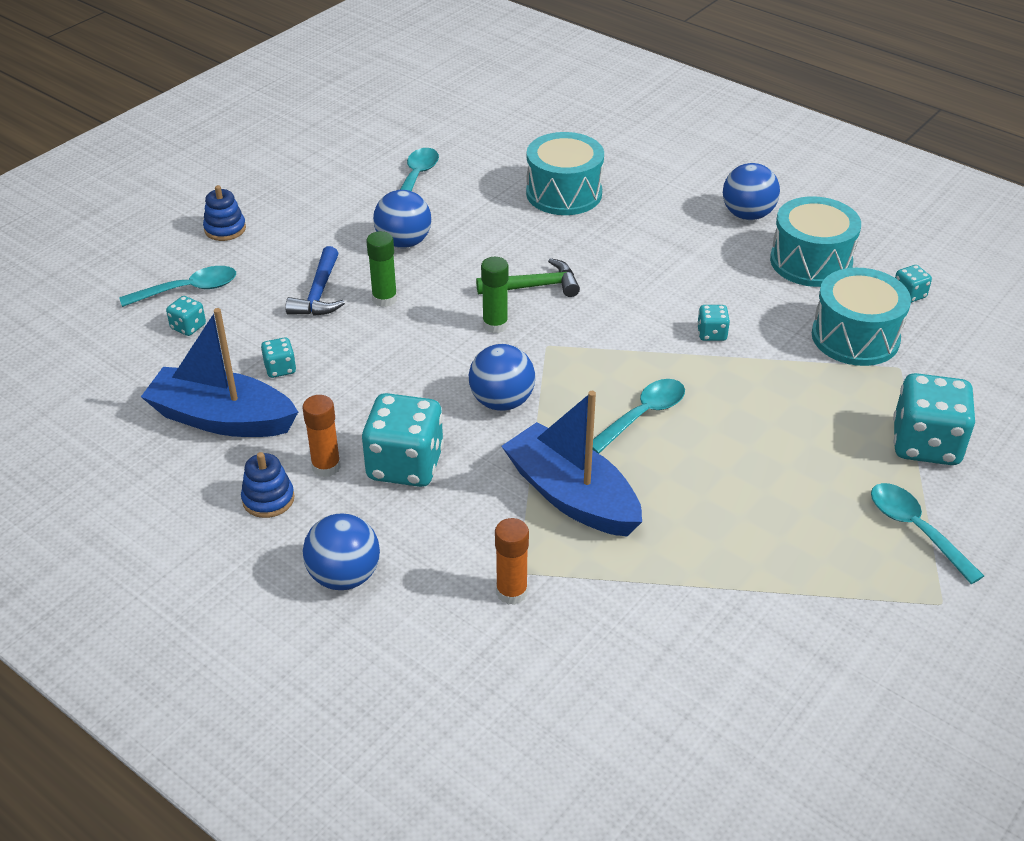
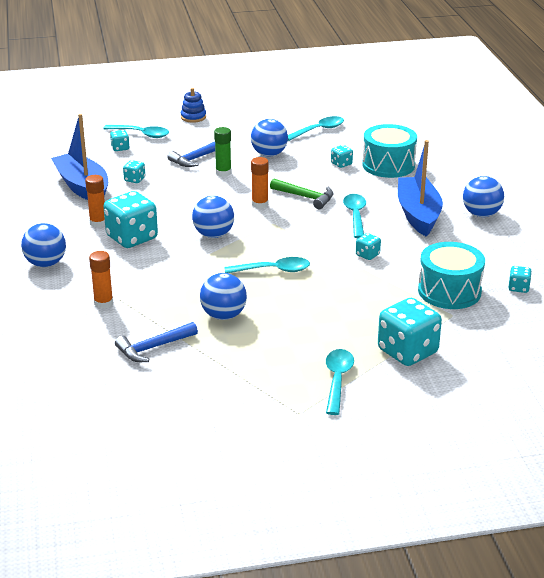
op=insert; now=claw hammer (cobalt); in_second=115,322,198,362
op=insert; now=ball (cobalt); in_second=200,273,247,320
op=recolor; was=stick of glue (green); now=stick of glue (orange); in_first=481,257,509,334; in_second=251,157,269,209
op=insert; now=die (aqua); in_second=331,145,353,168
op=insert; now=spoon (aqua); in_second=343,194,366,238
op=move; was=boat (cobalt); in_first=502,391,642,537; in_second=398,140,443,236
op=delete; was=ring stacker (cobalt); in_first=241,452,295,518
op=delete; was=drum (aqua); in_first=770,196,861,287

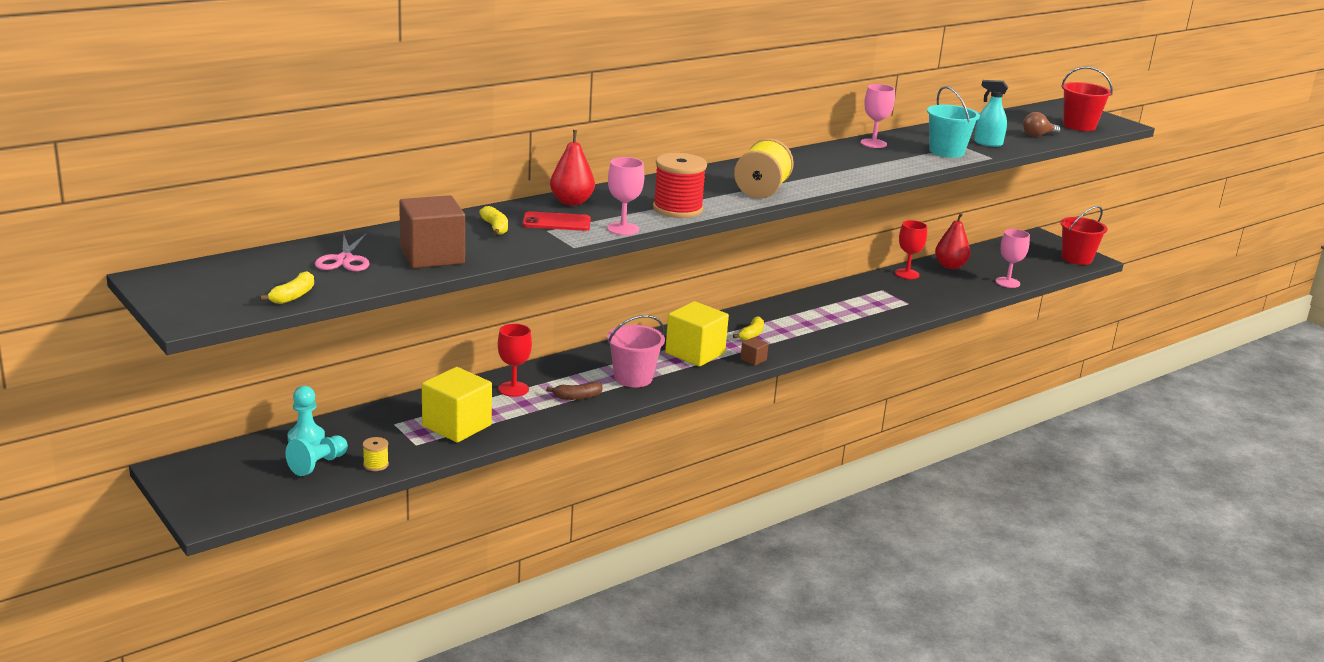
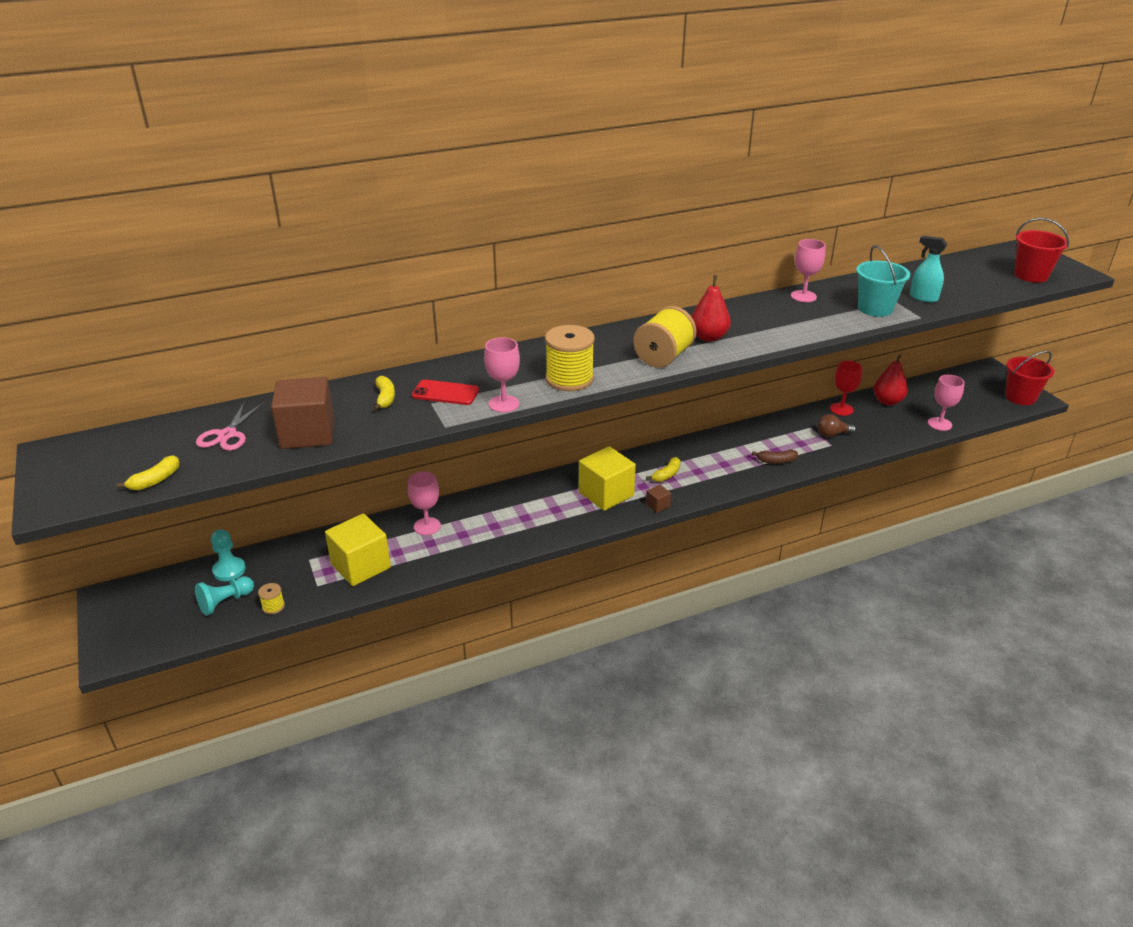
op=recolor; was=chalice (red); now=chalice (rosy); in_first=498,324,532,397; in_second=408,471,441,535
op=recolor; was=spool (red); now=spool (bright yellow); in_first=653,153,707,218; in_second=545,325,595,391
op=move; was=pear (red); in_first=550,130,595,206; in_second=691,275,731,342
op=move; was=banana fruit (dark brown); in_first=546,382,603,400; in_second=752,449,798,464
op=move; was=lightbulb (dark brown); in_first=1023,112,1061,137; in_second=817,414,856,437
op=delete; was=sand bucket (rosy); in_first=607,315,665,387

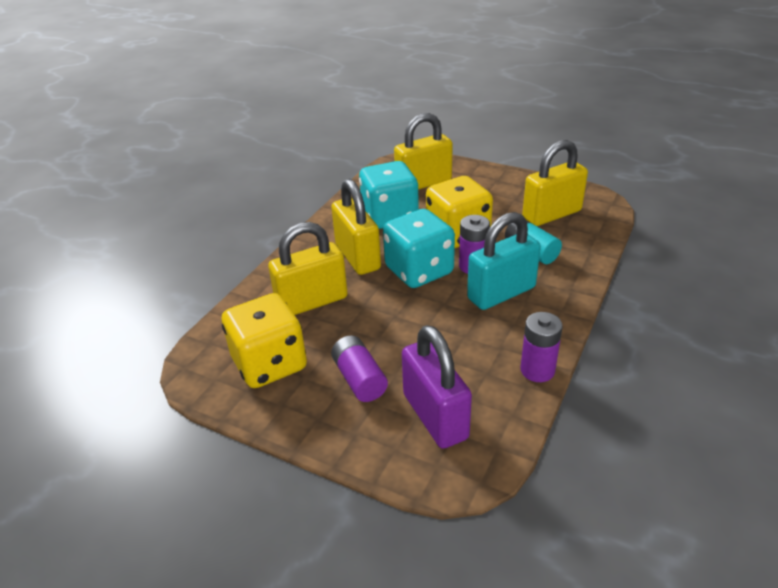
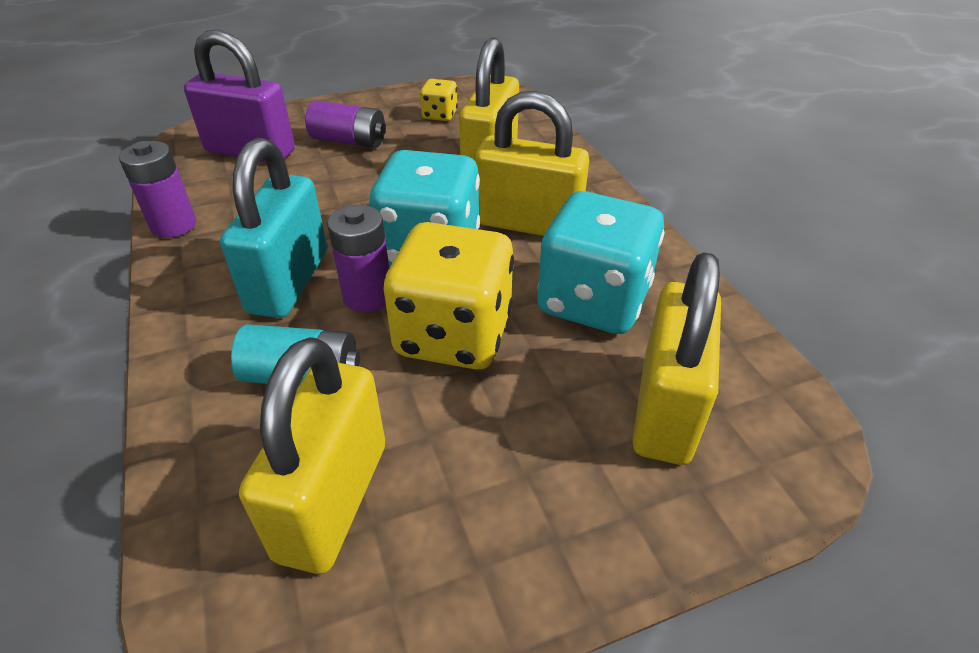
op=resize; was=die (bright yellow); in_first=222,293,307,388; in_second=420,79,458,121; ratio=0.47

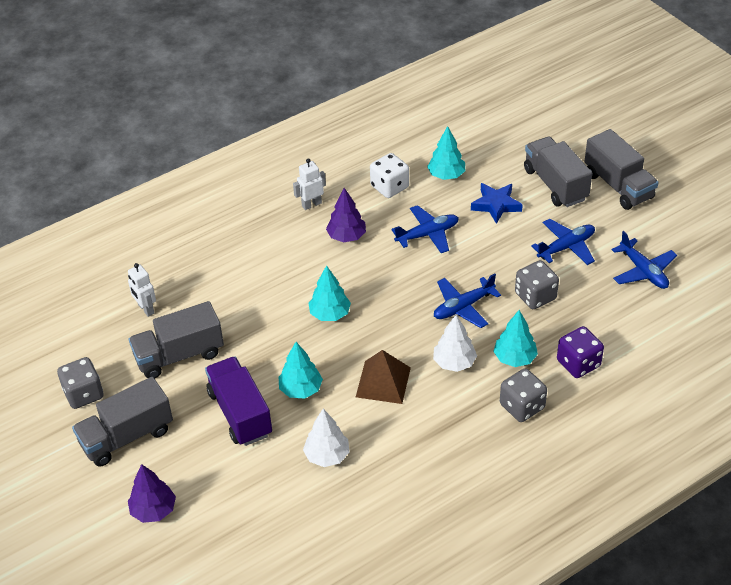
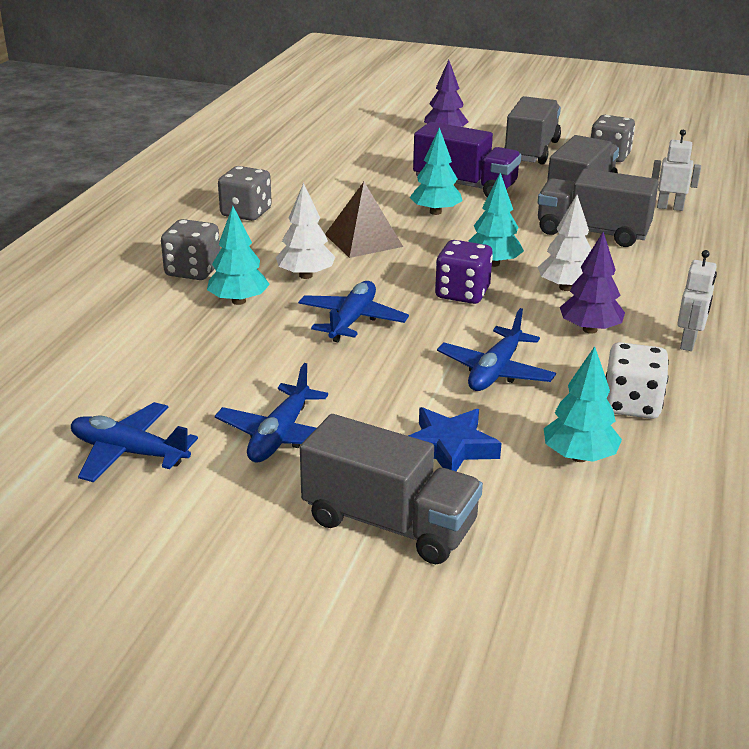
op=move; was=die (ash-grey); in_first=515,260,559,309; in_second=218,166,272,221
op=move; was=die (violet); in_first=557,326,604,378; in_second=435,240,493,304
op=move; was=tree (pure white); in_first=303,409,350,467; in_second=537,195,592,291
op=move; was=truck (ash-grey); in_first=584,129,659,210; in_second=538,169,659,247

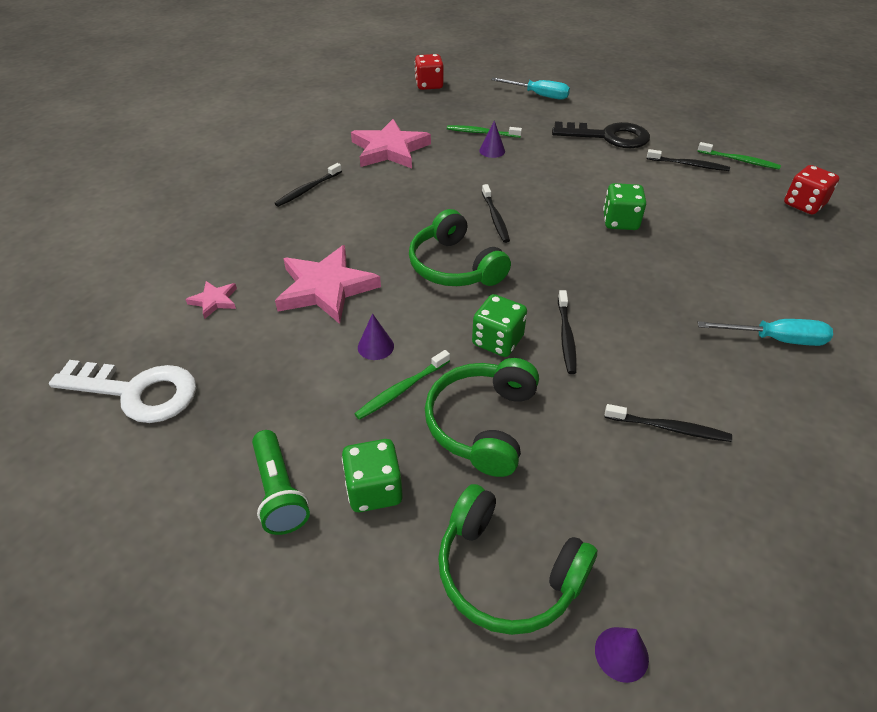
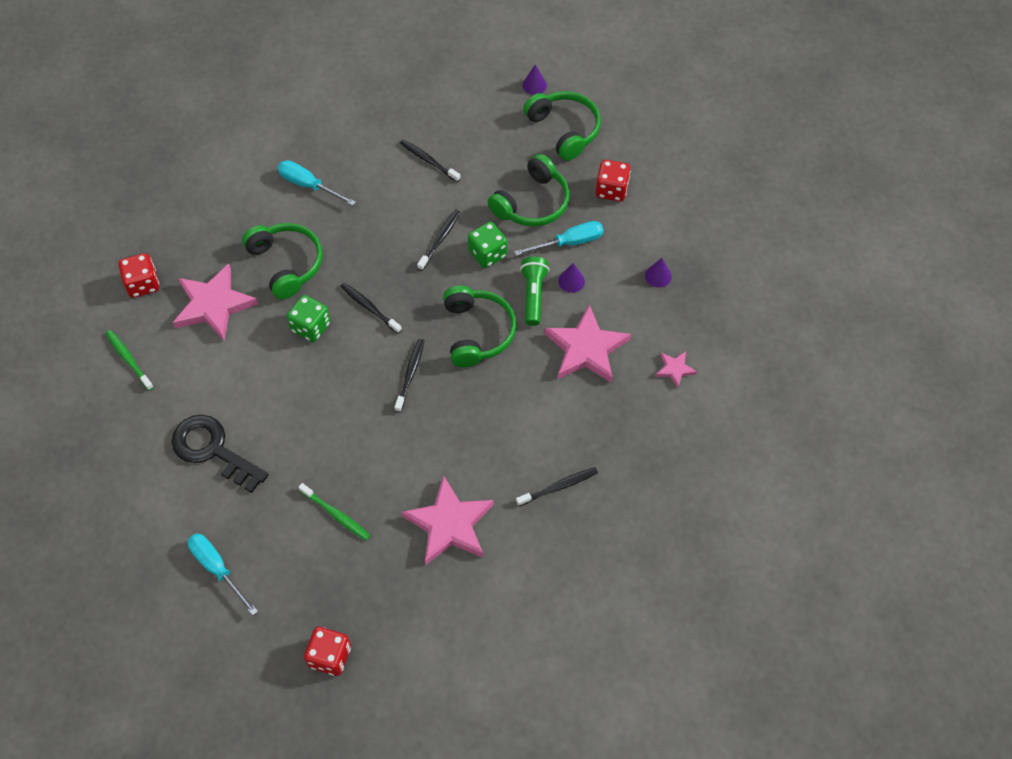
op=insert; now=star shape (rosy); in_second=173,263,258,341
op=insert; now=headset (green); in_second=242,223,323,299
op=move; was=toothbrush (jet-black); in_first=647,149,730,171; in_second=340,283,402,334
op=replace; was=toothbrush (green); now=hand screwdriver (aqua); in_first=354,350,450,420; in_second=514,221,603,256
op=move; was=flashlight (green); in_first=252,430,310,535; in_second=520,257,549,326
op=recolor; was=die (green); now=die (red); in_first=342,439,403,512; in_second=596,160,631,202
op=move; was=solid cone (violet); in_first=479,120,505,158; in_second=645,258,672,288
op=delete; was=key (pure white); in_first=49,360,197,423

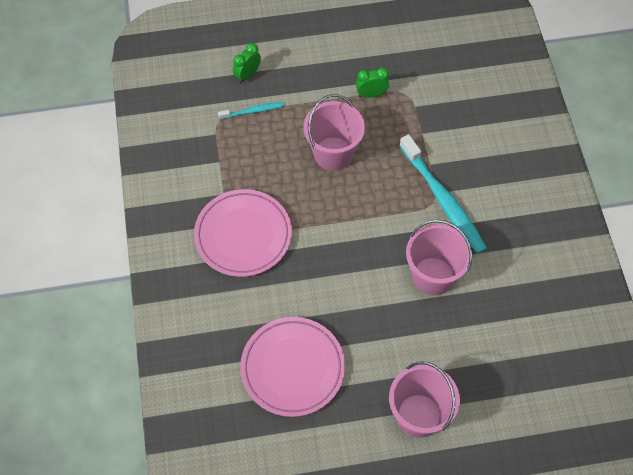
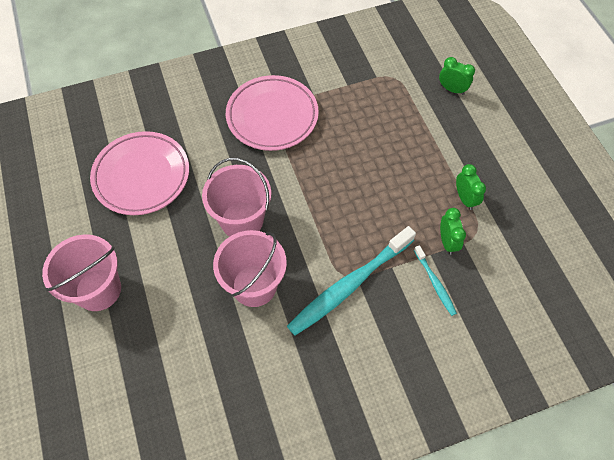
op=move; was=sand bucket (rosy); in_first=304,94,365,171; in_second=202,158,271,237
op=move; was=toothbrush (aqua); in_first=218,102,284,119; in_second=414,245,457,316
op=insert; now=bedside clock (green); in_second=440,208,466,255

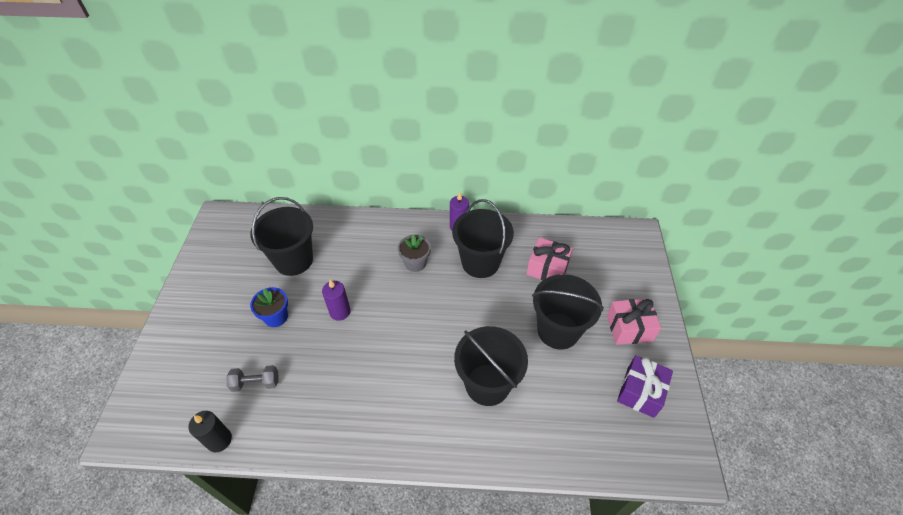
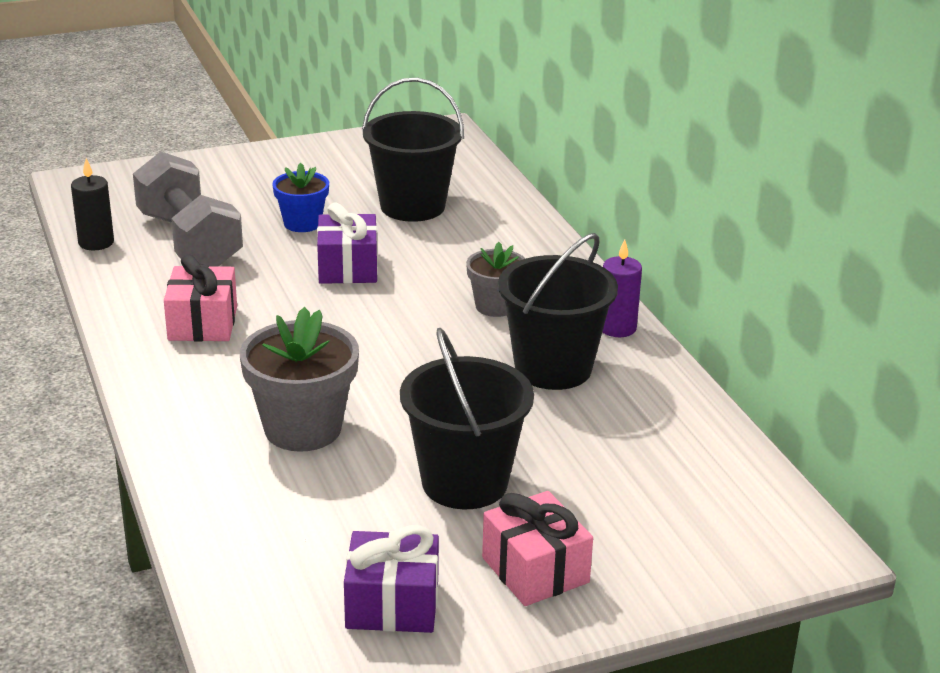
op=resize; was=free weight (ash-grey); in_first=227,365,279,392; in_second=133,151,243,266; ratio=2.13
op=move; was=present (rosy); in_first=526,237,573,280; in_second=164,254,237,341
op=replace; was=sand bucket (jet-black); now=flower pot (ash-grey); in_first=454,326,528,406; in_second=240,307,359,452
op=replace; was=candle (violet); now=present (violet); in_first=322,280,351,321; in_second=317,203,378,284

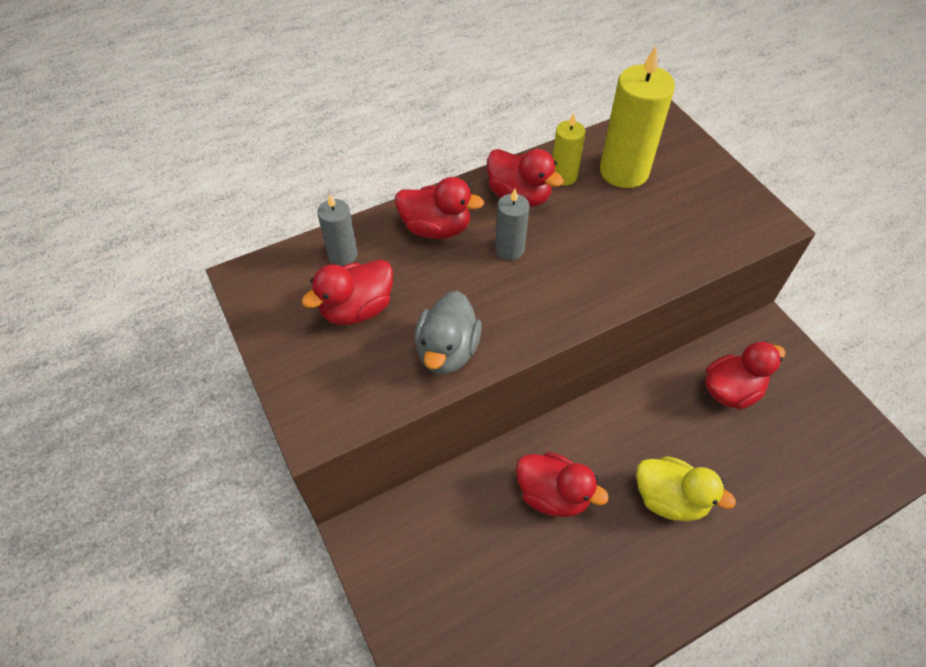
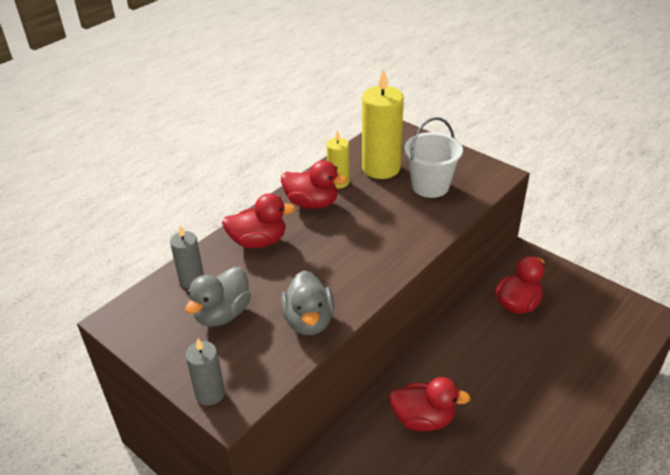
op=recolor; was=toy duck (red); now=toy duck (ash-grey); in_first=302,259,393,325; in_second=185,267,251,327
op=move; was=candle (ash-grey); in_first=495,189,529,260; in_second=185,338,225,405
op=insert; now=sand bucket (pure white); in_second=404,117,463,198
op=delete; was=toy duck (bright yellow); in_first=636,456,736,522

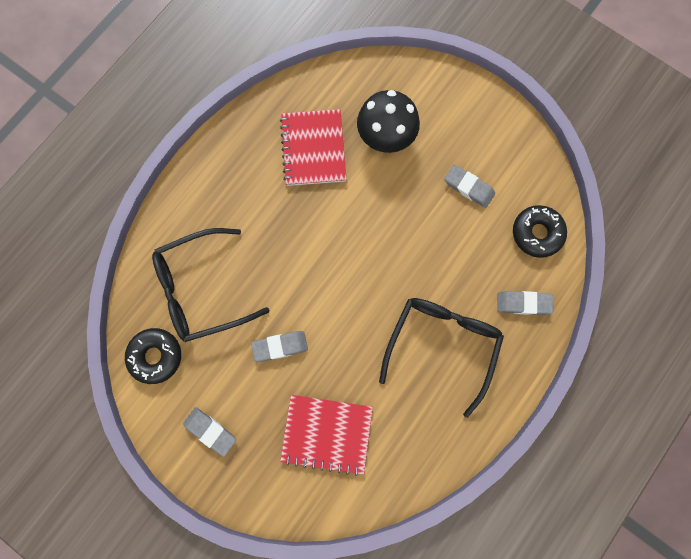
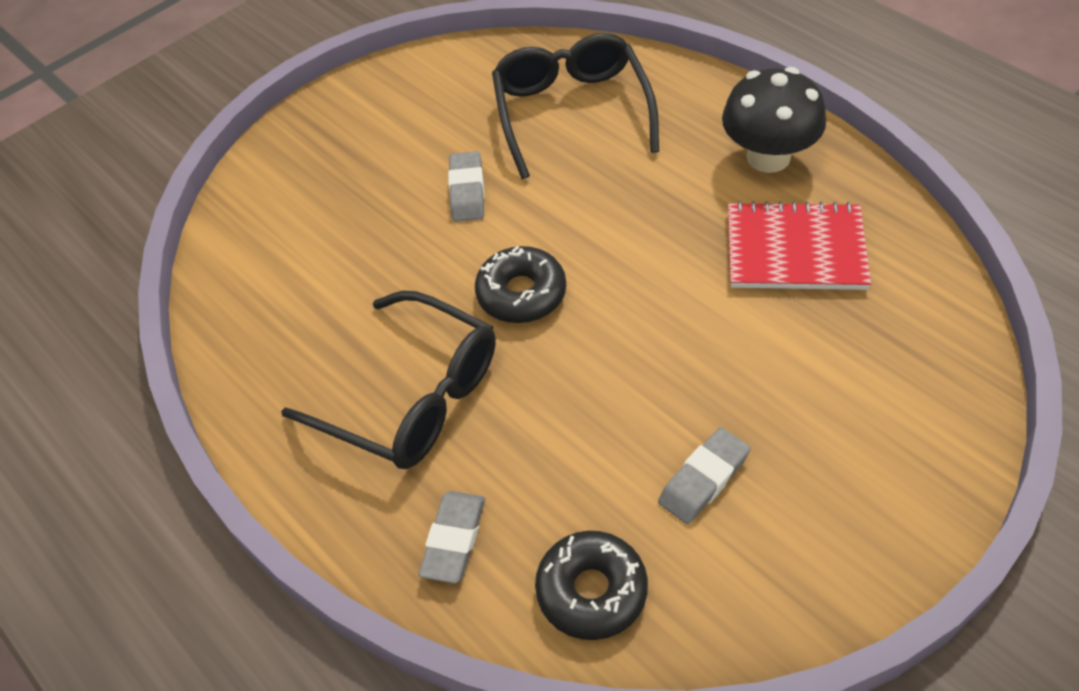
op=move; was=doughnut (jet-black); in_first=125,328,181,384; in_second=475,246,566,323
op=move; was=toadstool (jet-black); in_first=357,90,420,153; in_second=722,67,826,173
op=delete; was=gum eraser (ash-grey); in_first=183,407,236,457
op=delete; was=notebook (red); in_first=280,395,373,476

